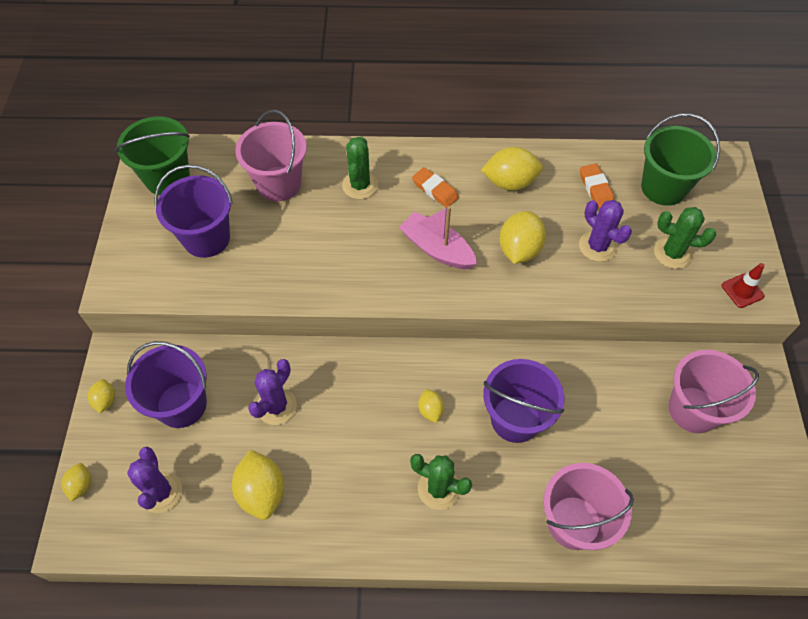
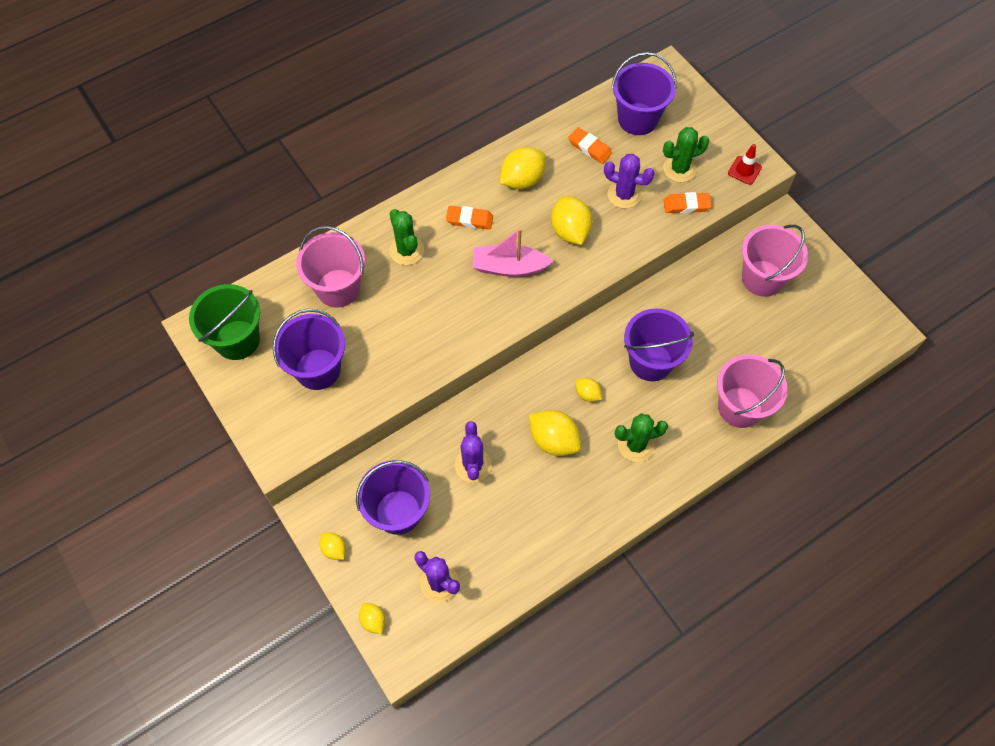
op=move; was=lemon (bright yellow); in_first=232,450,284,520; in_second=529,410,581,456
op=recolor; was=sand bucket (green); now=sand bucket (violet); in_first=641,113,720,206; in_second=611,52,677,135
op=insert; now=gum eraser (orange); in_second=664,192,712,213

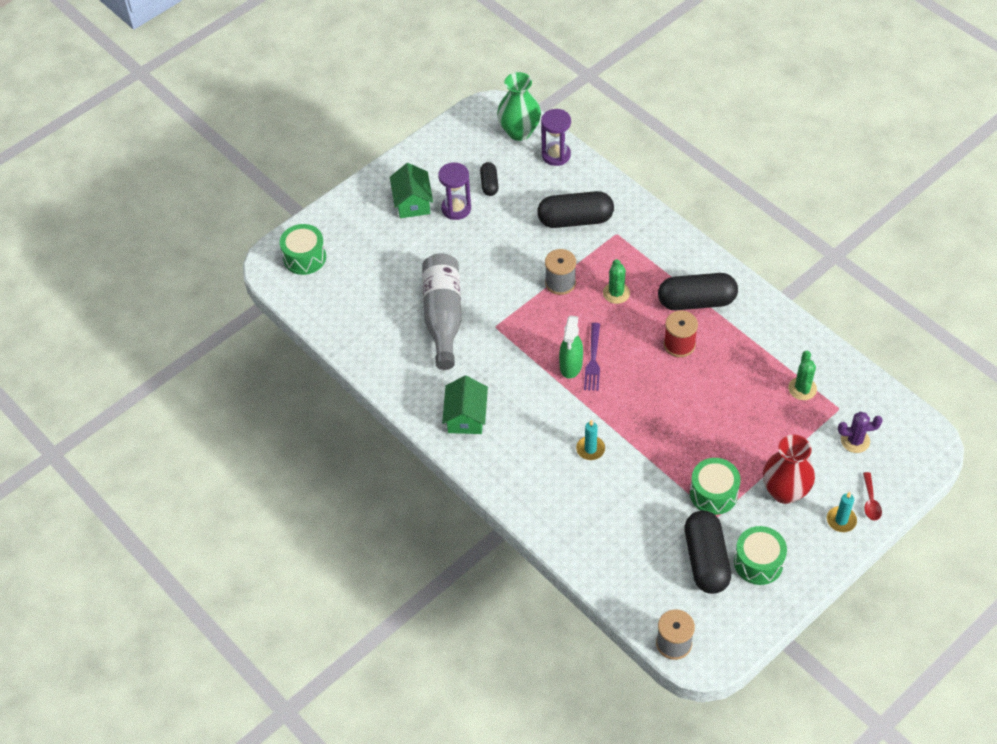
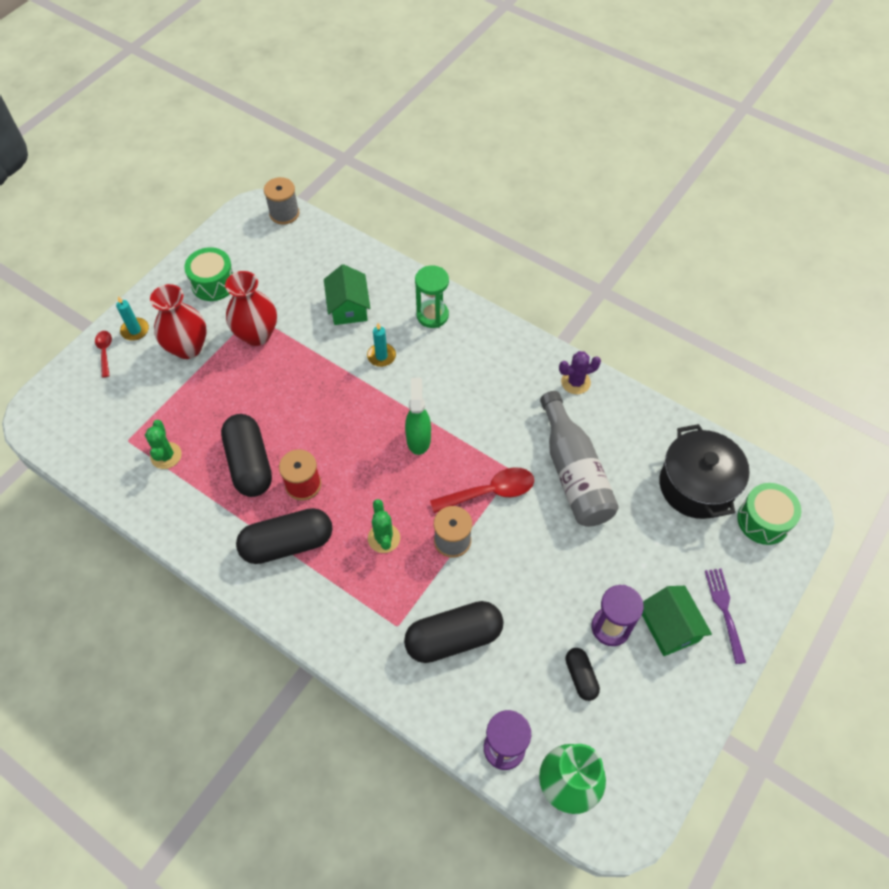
op=move; was=pill shape (jet-black); in_first=684,510,731,594; in_second=221,414,272,497
op=replace; was=drum (green); now=vase (red); in_first=690,458,741,515; in_second=225,271,277,346
op=move; was=toy house (green); in_first=442,376,488,434; in_second=324,264,371,325
op=insert; now=sandglass (green); in_second=415,265,449,328
op=insert; now=spoon (red); in_second=430,467,534,513
op=move; was=prickly plant (violet); in_first=838,412,883,453; in_second=559,351,601,394
op=insert; now=stockpot (jet-black); in_second=659,424,750,519
op=move; was=table fork (violet); in_first=584,323,600,391; in_second=705,568,746,664

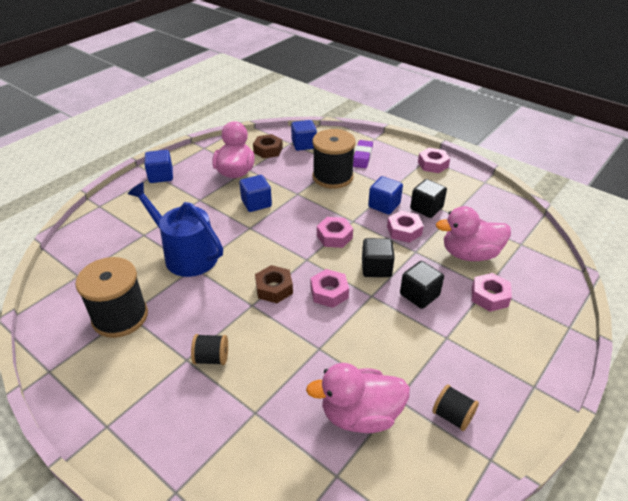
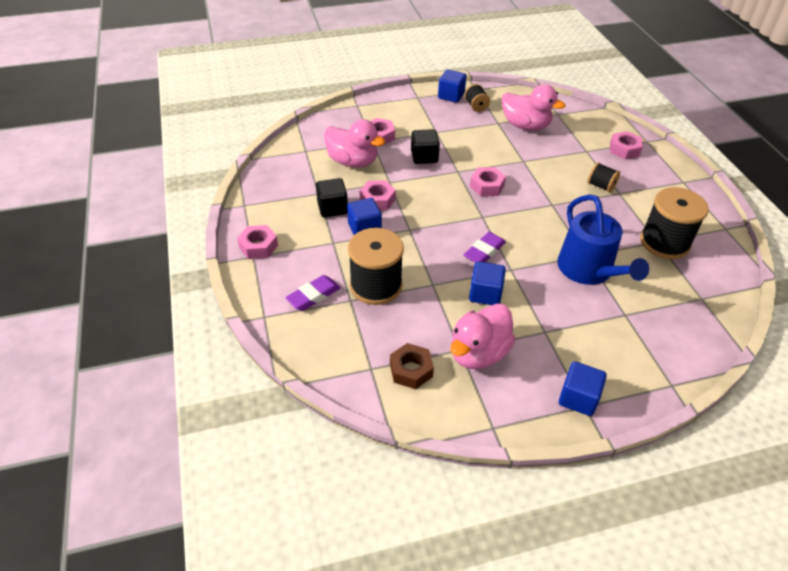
op=move; was=block (cobalt); in_first=291,120,317,151; in_second=438,70,466,103
op=insert; now=gum eraser (violet); in_second=464,232,506,263
op=move; was=hex nut (rosy); in_first=317,217,353,248; in_second=610,131,643,159
op=delete; was=hex nut (dark brown); in_first=255,265,293,303
op=delete; was=block (jet-black); in_first=362,238,395,277

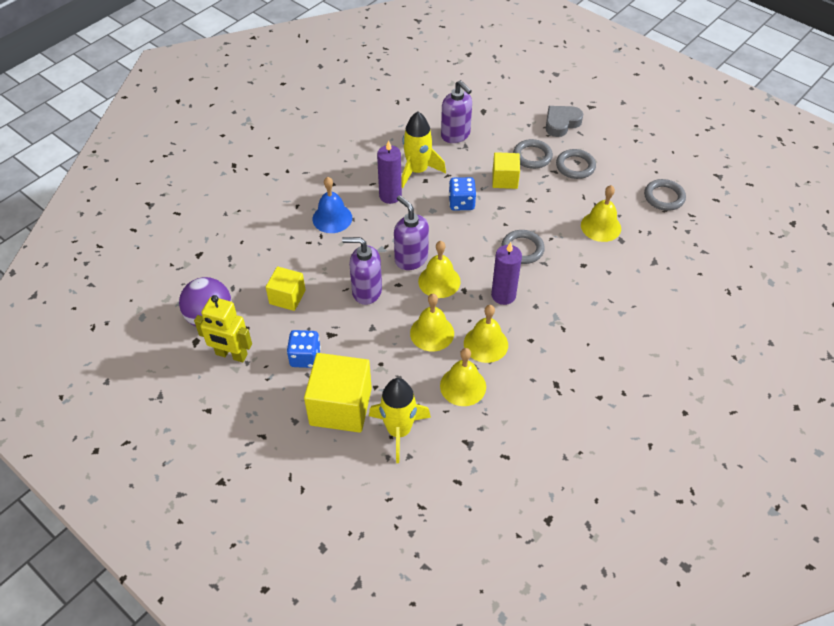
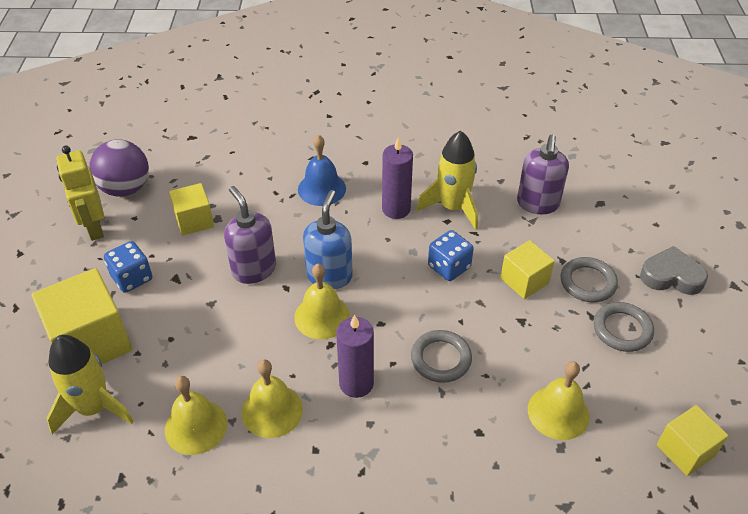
op=recolor; was=soap pump (violet); now=soap pump (cobalt); in_first=394,195,429,270; in_second=303,190,353,289
op=replace; was=torus (ash-grey); now=block (bright yellow); in_first=644,179,686,211; in_second=657,405,729,476
op=delete; was=hand bell (bright yellow); in_first=410,294,454,351

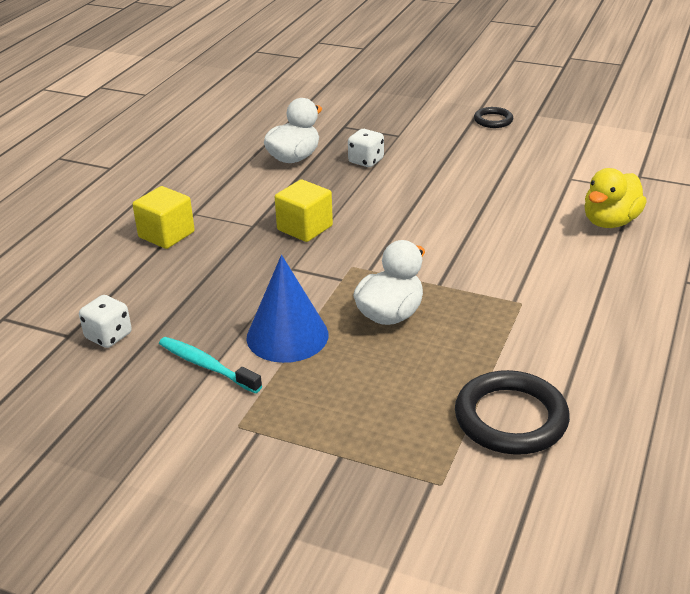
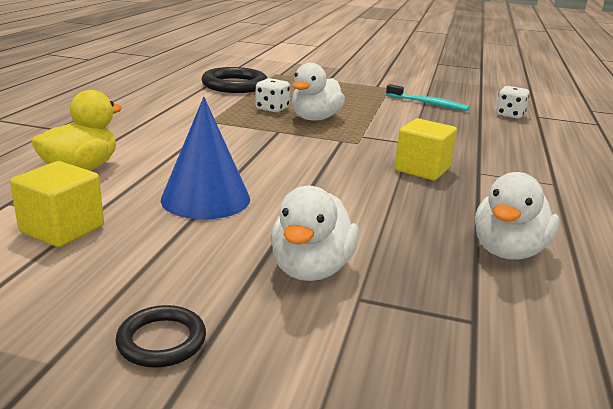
op=move; was=block (bright yellow); in_first=132,186,195,249; in_second=10,161,104,247
op=move; was=solid cone (cobalt); in_first=246,255,328,363; in_second=161,97,250,220
op=move; was=die (pure white); in_first=348,129,384,167; in_second=255,78,290,113
op=insert; now=toy duck (pure white); in_second=270,186,359,281

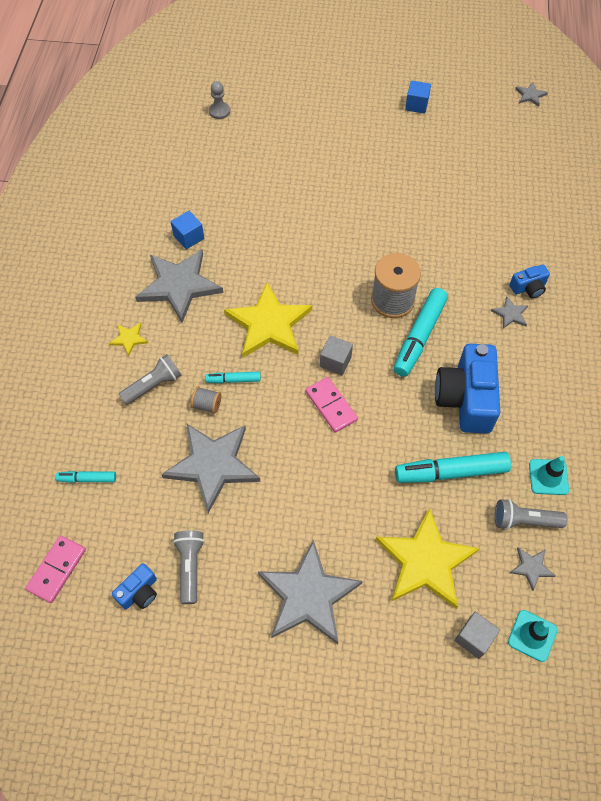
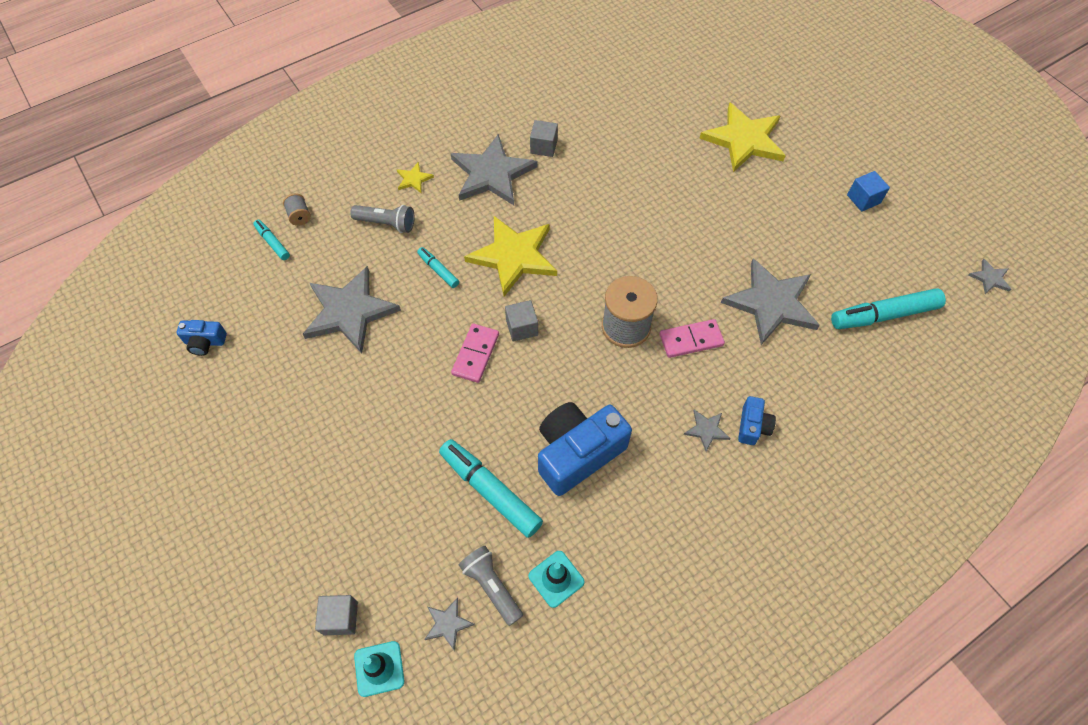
op=move; was=spool (ash-grey); in_first=191,387,221,414; in_second=283,193,311,226
op=recolor; was=block (cobalt); now=block (ash-grey); in_first=171,211,204,249; in_second=530,120,558,157
op=move; was=domino piece (rosy); in_first=25,536,86,603; in_second=660,319,725,358
op=move; was=star shape (bright yellow); in_first=376,507,480,609; in_second=699,102,786,172
op=move; was=star shape (ash-grey); in_first=258,540,363,644; in_second=721,259,820,345
op=rotate; was=compact camera (cobalt); in_first=510,264,550,299; in_second=738,396,776,445; clockwise=-105
op=move; was=marker pen (aqua); in_first=394,288,448,377; in_second=831,288,946,329
op=delete; was=flashlight (ash-grey); in_first=173,530,205,604
op=delete; was=chess pawn (ash-grey); in_first=209,81,230,119

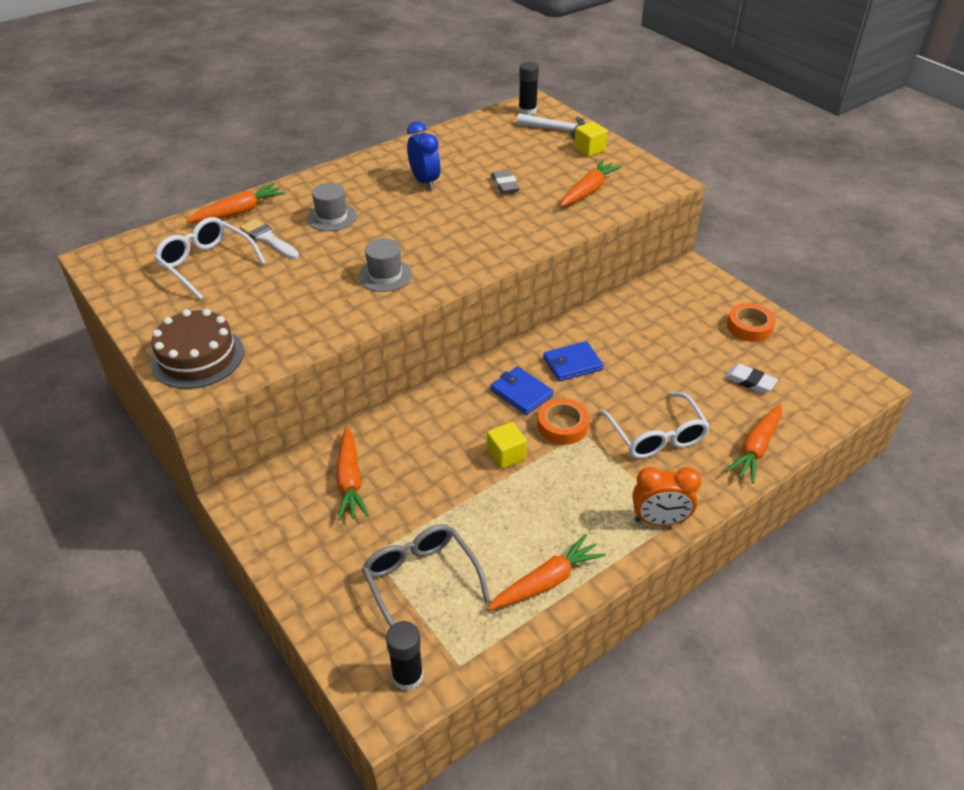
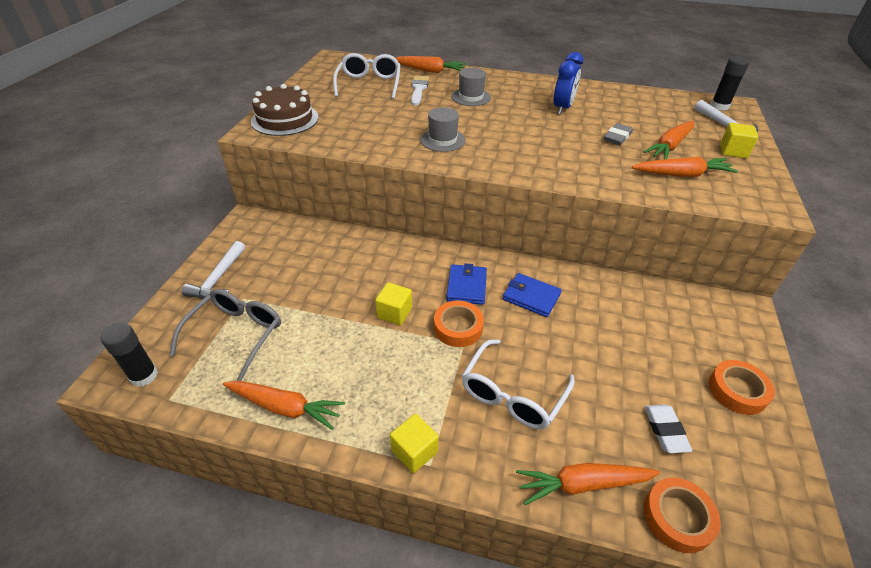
op=insert; now=claw hammer (pure white); in_second=182,241,245,299
op=replace; was=bedside clock (orange); now=block (bright yellow); in_first=632,467,701,526; in_second=390,414,439,473
op=move; was=root vegetable (orange); in_first=336,426,369,521; in_second=643,121,694,159
op=insert; now=roll of tape (orange); in_second=644,478,721,553

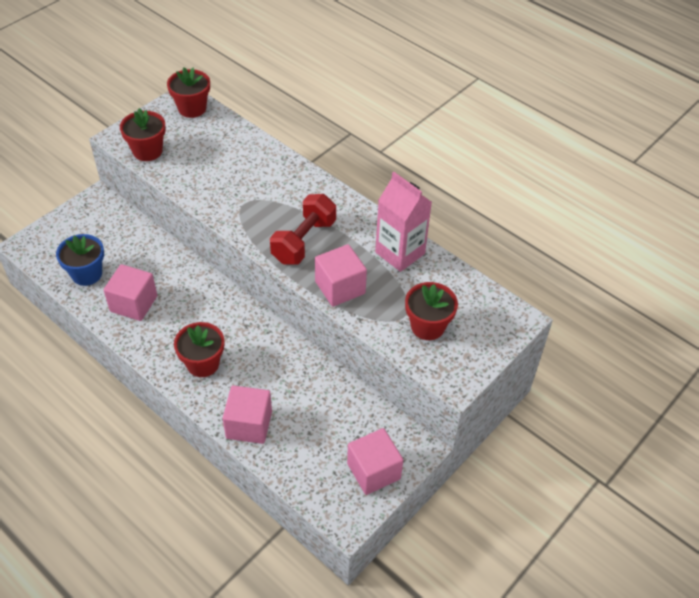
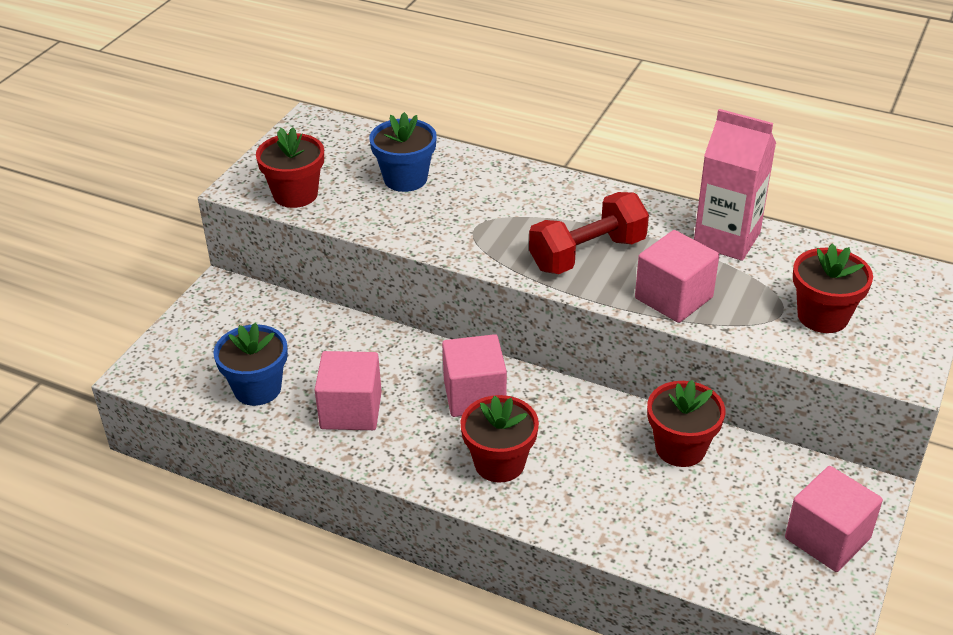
op=insert; now=flower pot (cobalt); in_second=369,112,437,192
op=move; was=block (rosy); in_first=223,385,272,444; in_second=442,334,507,417
op=rotate; was=free weight (red); in_first=270,194,336,265; in_second=529,192,649,274; clockwise=45
op=move; was=flower pot (red); in_first=167,67,210,118; in_second=647,380,725,467

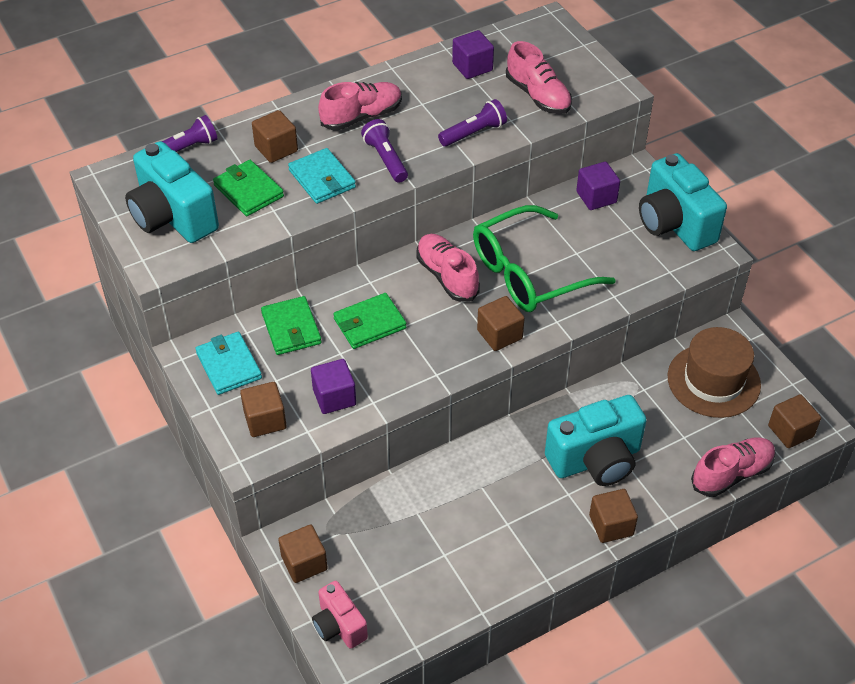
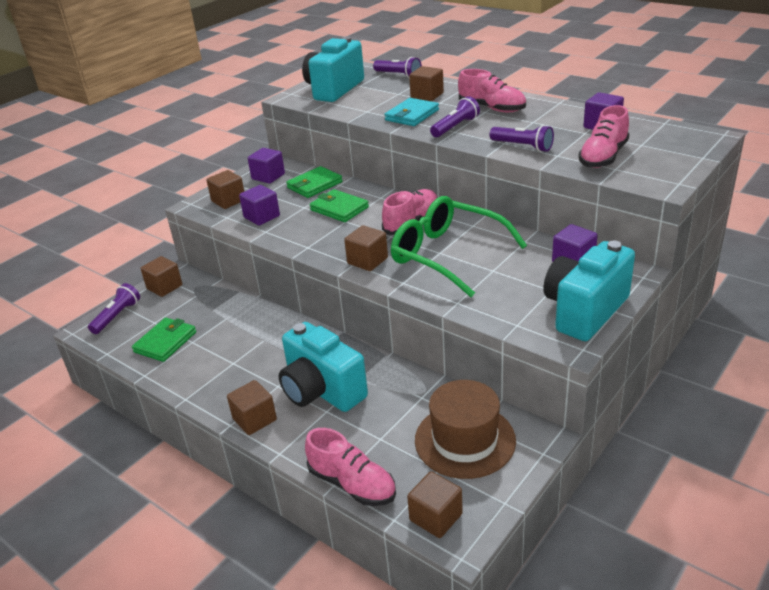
op=replace; was=compact camera (rosy); now=flashlight (violet); in_first=312,581,368,649; in_second=88,283,140,334
op=move; was=billfold (green); in_first=213,160,284,216; in_second=132,318,196,362
op=replace; was=billfold (aqua); now=block (violet); in_first=195,332,262,395; in_second=248,148,285,184

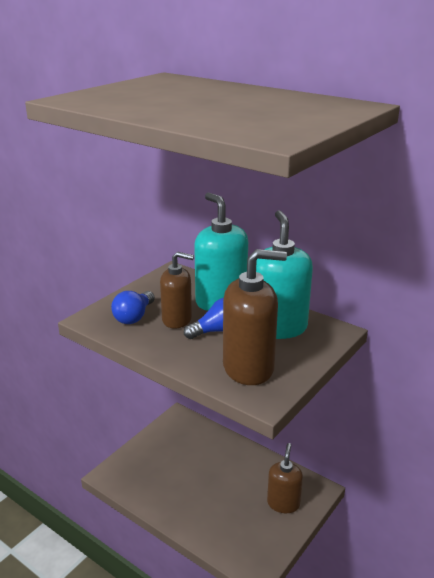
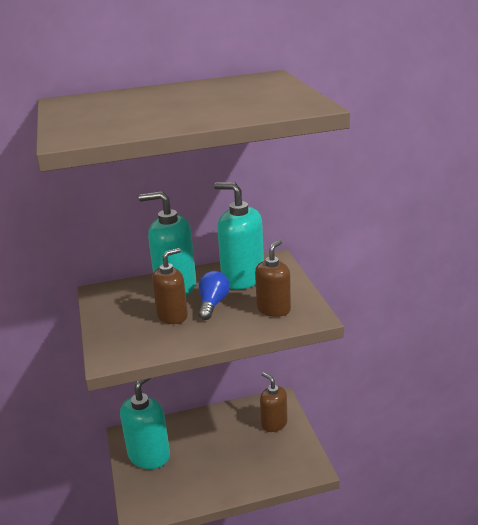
op=insert; now=soap pump (aqua); in_second=120,378,170,469
op=resize; was=soap pump (dark brown); in_first=223,249,287,385; in_second=255,240,291,317; ratio=0.65
op=delete; was=lightbulb (cobalt); in_first=111,291,155,324

